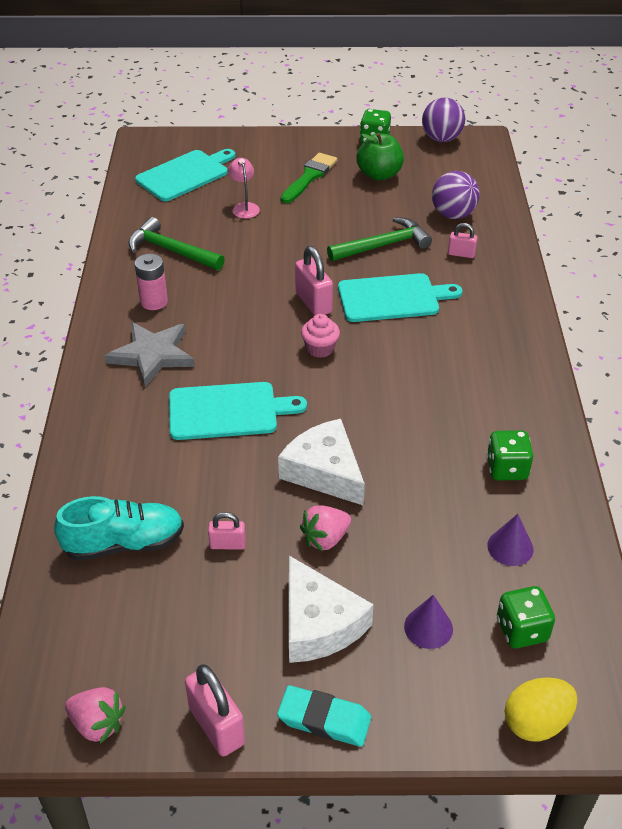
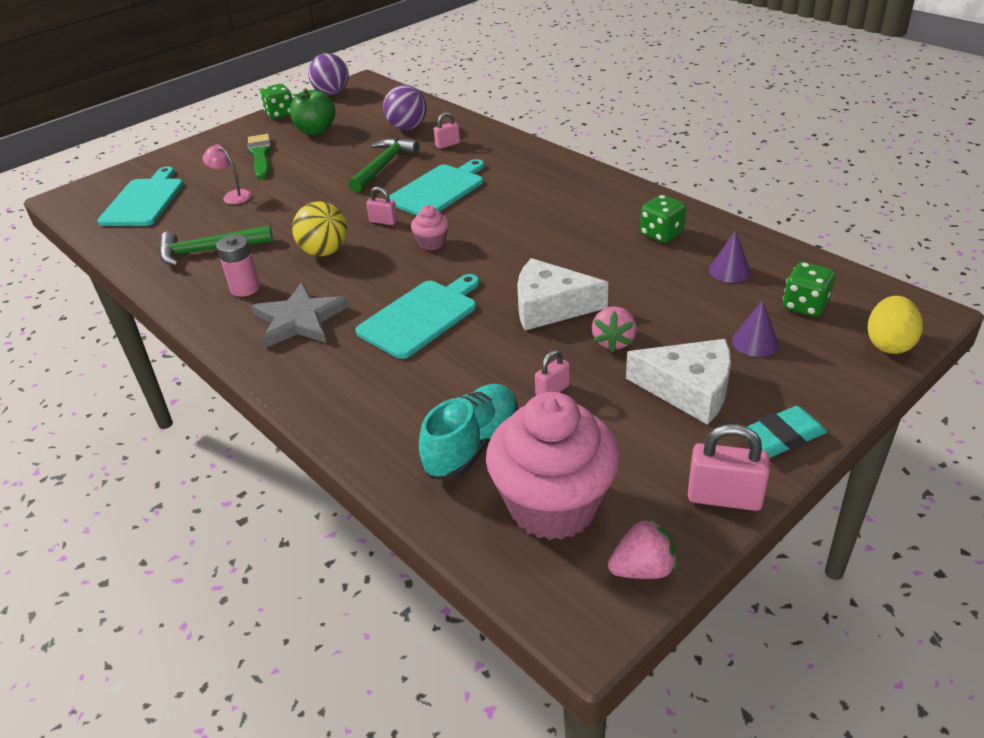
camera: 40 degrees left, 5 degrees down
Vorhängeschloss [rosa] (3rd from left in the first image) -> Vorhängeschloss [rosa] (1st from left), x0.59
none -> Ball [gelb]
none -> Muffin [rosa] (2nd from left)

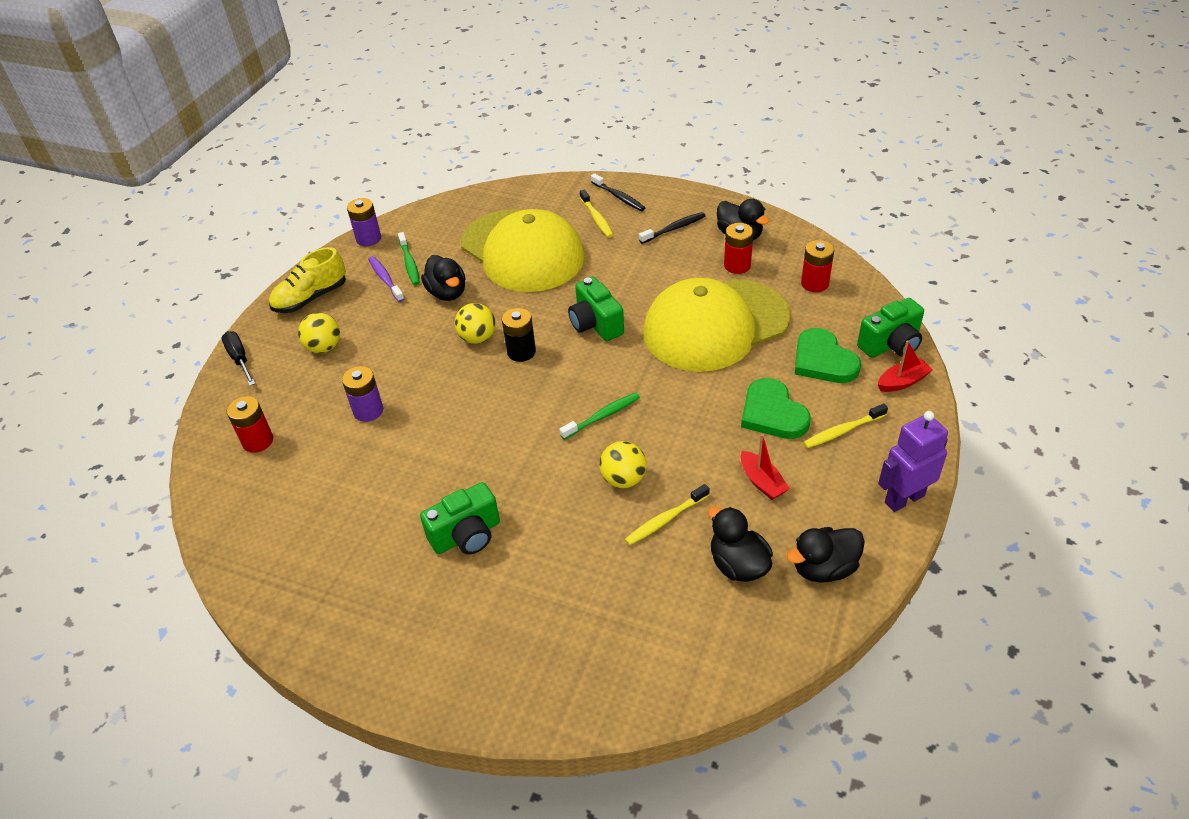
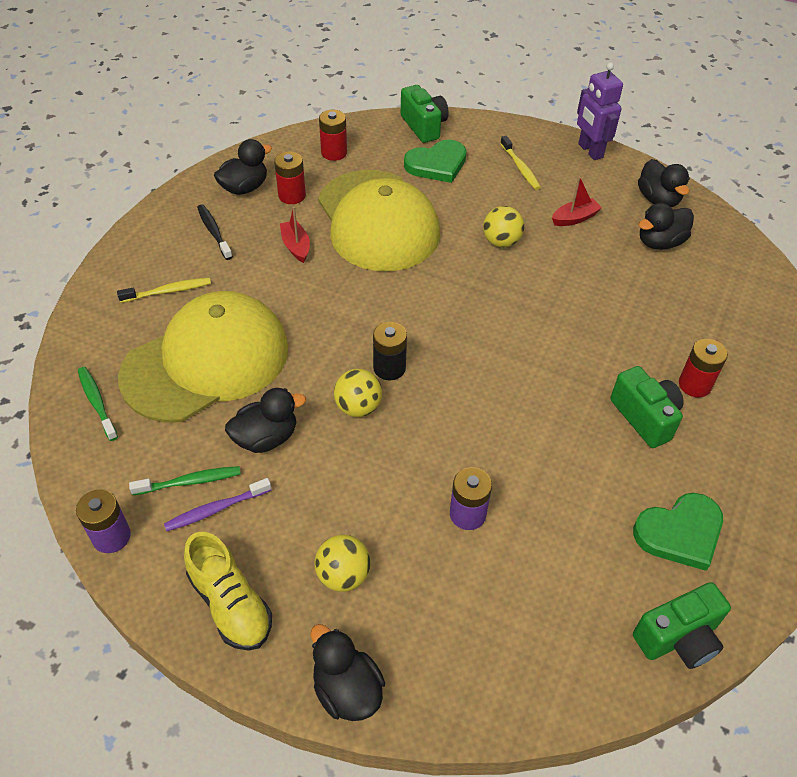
camera: 90 degrees left, 5 degrees up
Zahnbürste [schwarz] (1st from left) -> none
Kamera [grün] (2nd from left in the first image) -> Kamera [grün] (3rd from left), moved
Schraubenzieher [schwarz] -> Ente [schwarz] (3rd from left)
Boot [rot] (2nd from left in the first image) -> Boot [rot] (1st from left), moved
Herz [grün] (1st from left in the first image) -> Herz [grün] (2nd from left), moved
Zahnbürste [grün] (2nd from left in the first image) -> Zahnbürste [grün] (1st from left), moved
Batterie [rot] (1st from left in the first image) -> Batterie [rot] (3rd from left), moved
Ball [gelb] (3rd from left), moved
Zahnbürste [gelb] (2nd from left) -> none

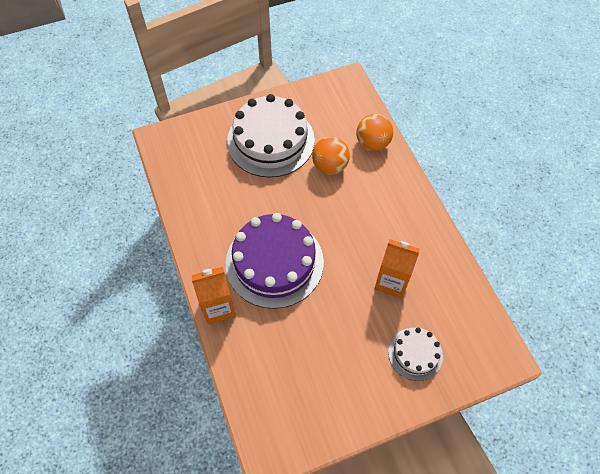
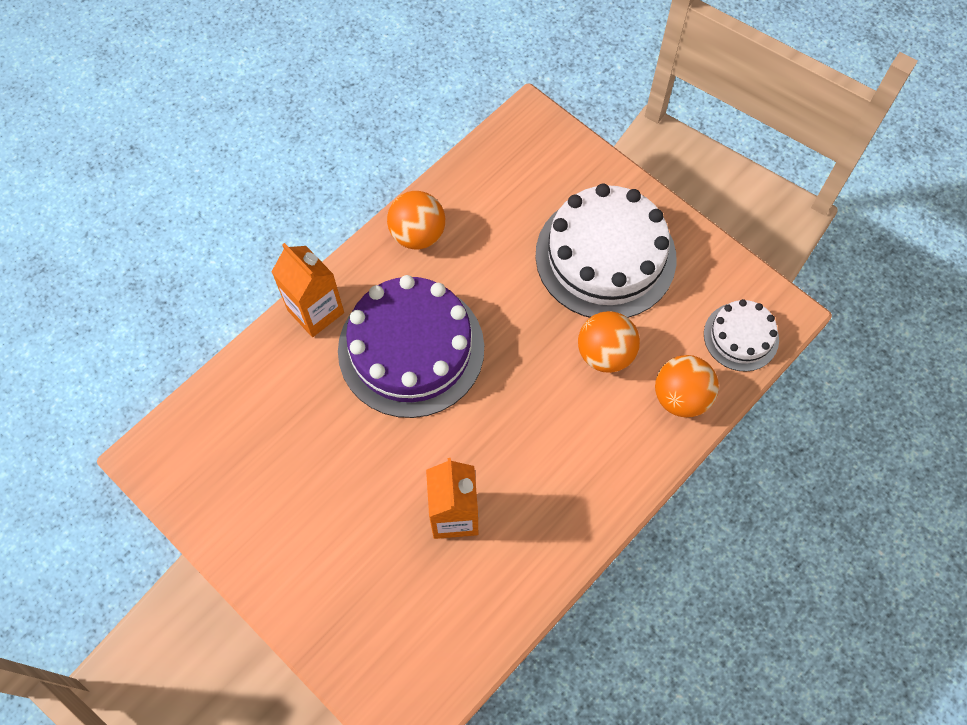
camera: 65 degrees right, 5 degrees up
Kuchen [weiß] (2nd from left), moved
none -> Ball [orange] (1st from left)

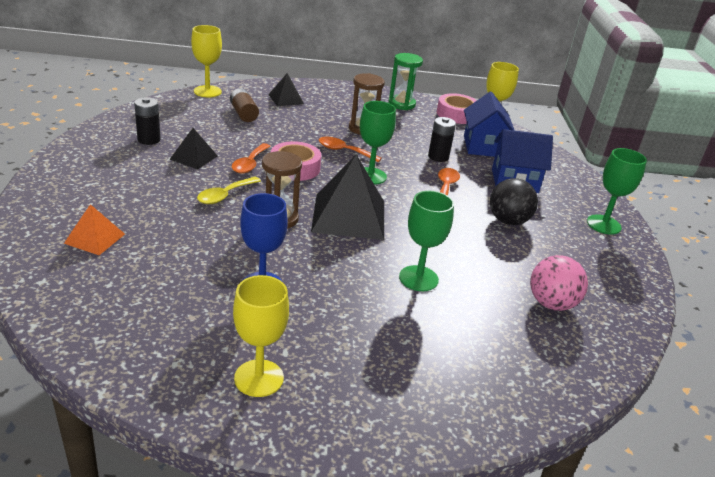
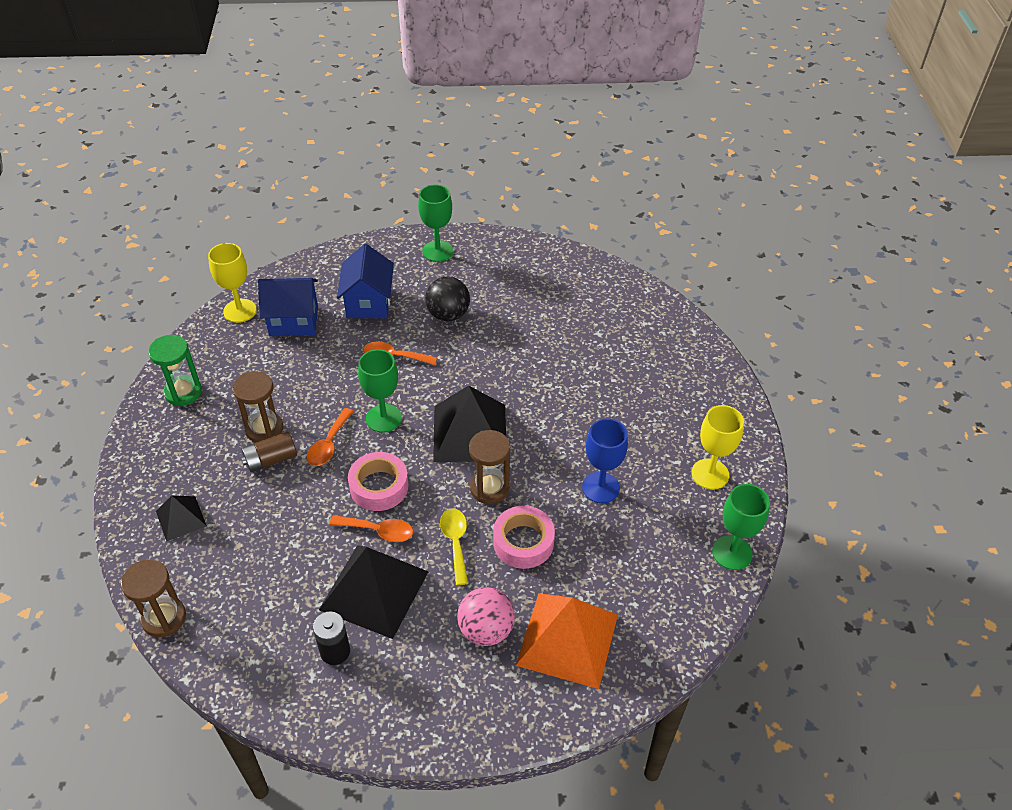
camera: 90 degrees left, 15 degrees up
Kelch [gelb] (1st from left) -> Sanduhr [braun] (1st from left)
Batterie [braun], moved
Klebeband [rosa] (2nd from left), moved
Batterie [schwarz] (2nd from left) -> none
Pyramide [schwarz] (1st from left in the first image) -> Pyramide [schwarz] (2nd from left), x1.91
Löffel [gelb], 135 degrees counterclockwise
Kelch [grün] (2nd from left in the first image) -> Kelch [grün] (3rd from left), moved
Pyramide [orange], x1.91
Ball [rosa], moved

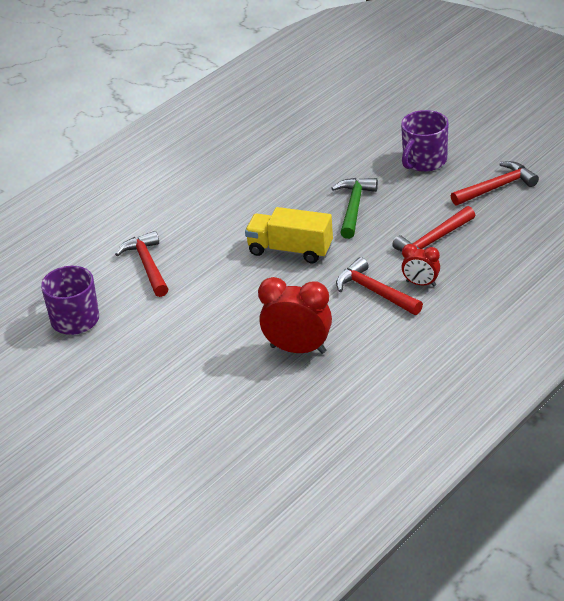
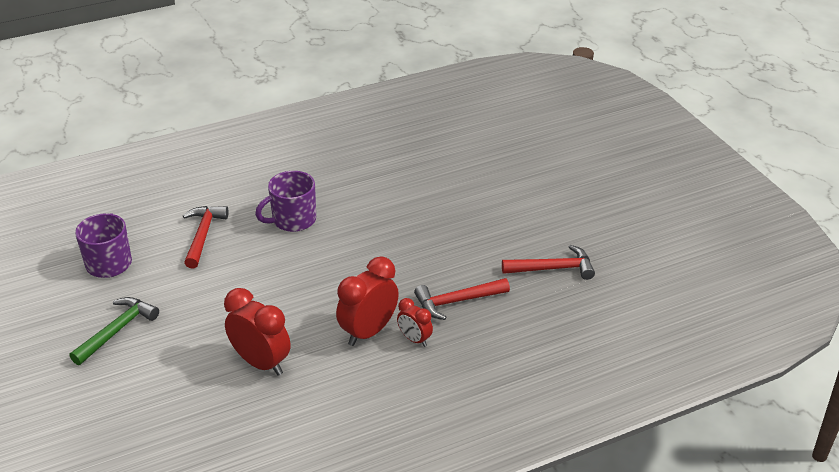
camera: 20 degrees right, 0 degrees up
Tasse [lila] (2nd from left), moved
Hammer [grün], moved
Lastwagen [gelb] -> none
Hammer [rot] (2nd from left) -> Wecker [rot] (2nd from left)

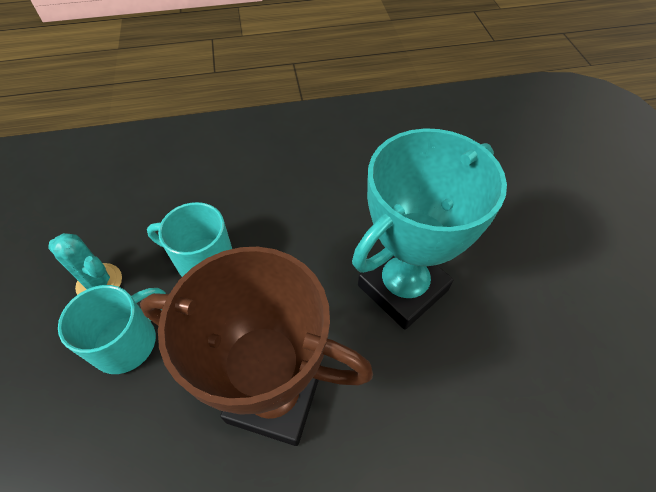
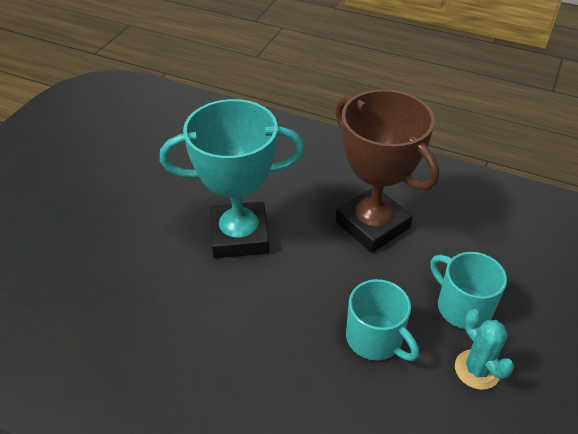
camera: 145 degrees left, 10 degrees down
Tasse [türkis] (1st from left in the first image) -> Tasse [türkis] (2nd from left), 60 degrees clockwise

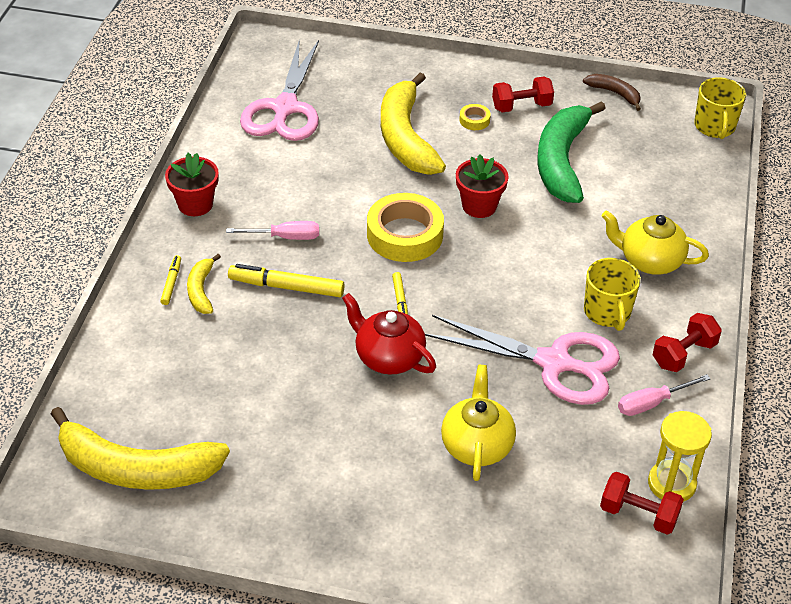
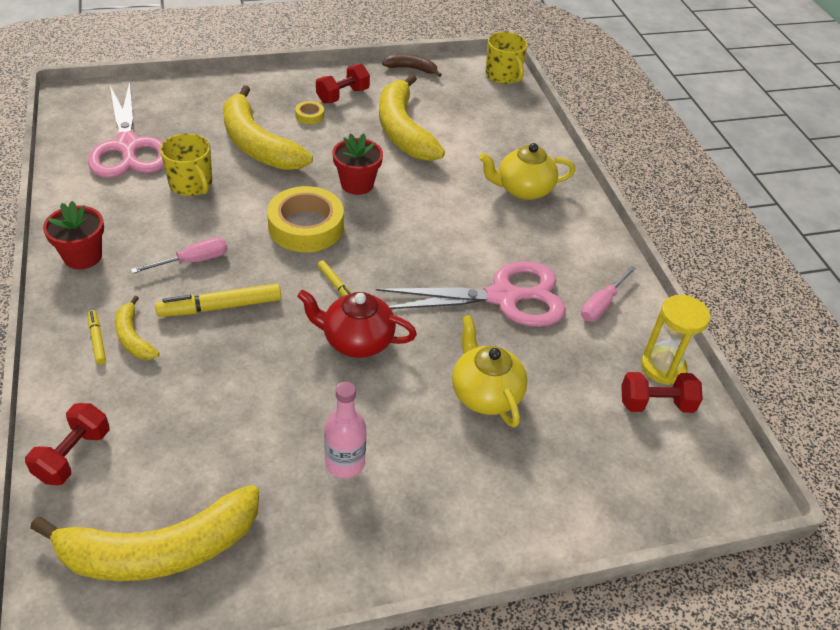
camera: 30 degrees left, 0 degrees up
Banane [grün] -> Banane [gelb] (4th from left)
Tasse [gelb] (1st from left), moved
Hantel [rot] (3rd from left in the first image) -> Hantel [rot] (1st from left), moved
none -> Flasche [rosa]

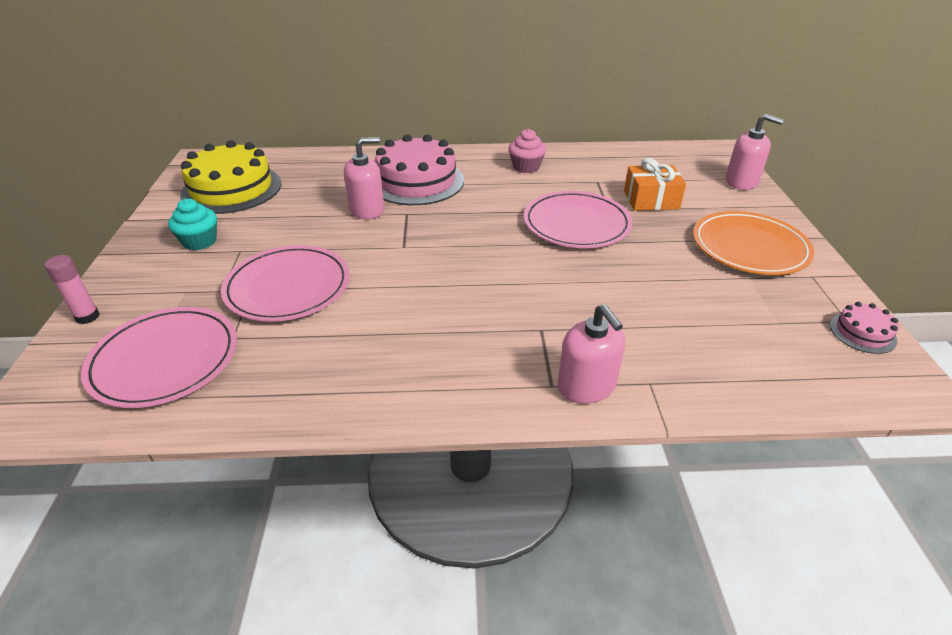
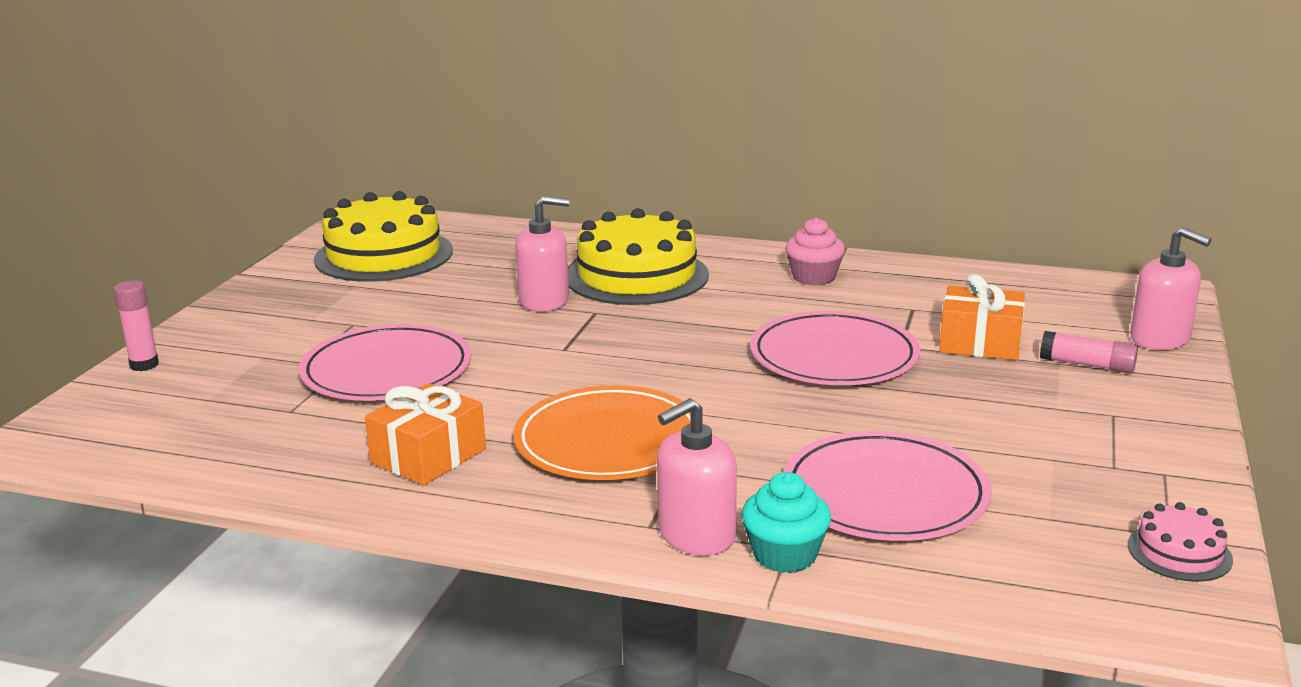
camera: 20 degrees right, 15 degrees down
Kuchen [rosa] (1st from left) -> Kuchen [gelb] (2nd from left)
Muffin [türkis], moved
Teller [orange], moved
Seifenspender [rosa] (2nd from left), 60 degrees clockwise
Teller [rosa] (1st from left in the first image) -> Teller [rosa] (3rd from left), moved
none -> Klebestift [rosa] (2nd from left)
none -> Geschenk [orange] (1st from left)

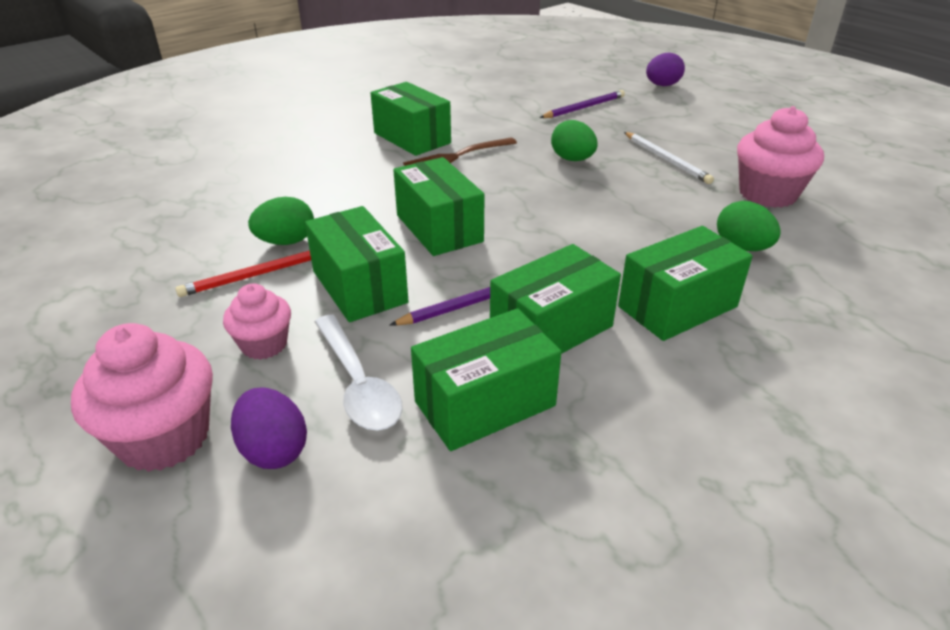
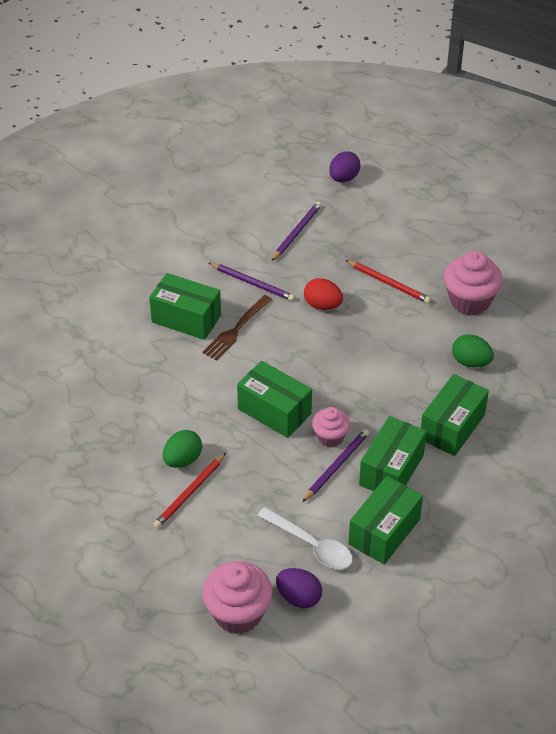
camera: 25 degrees left, 10 degrees up
Ei [grün] (2nd from left) -> Ei [rot]
Bleistift [weiß] -> Bleistift [rot] (2nd from left)
Schachtel [grün] (1st from left) -> none
Muffin [rosa] (2nd from left), moved
none -> Bleistift [lila] (1st from left)

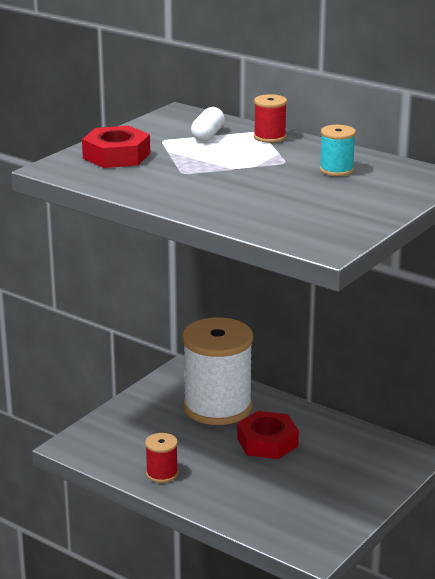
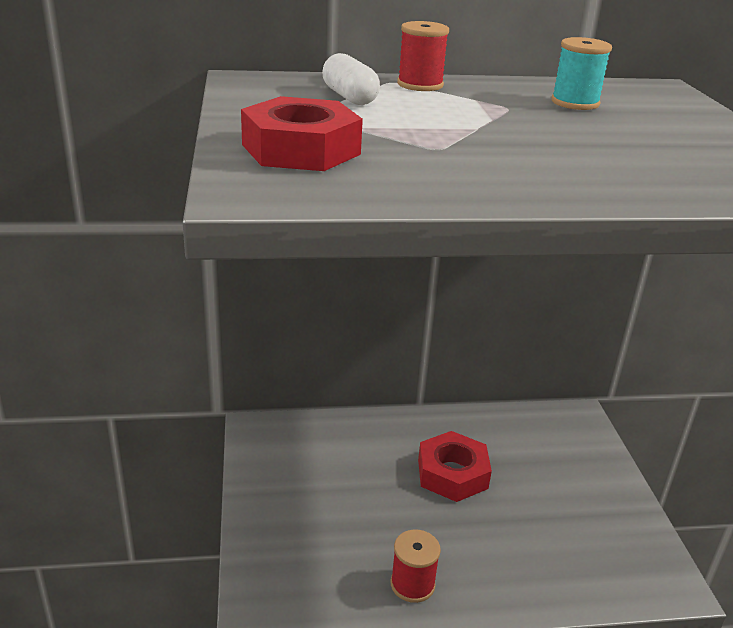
camera: 45 degrees left, 5 degrees up
Garnrolle [weiß] -> none

